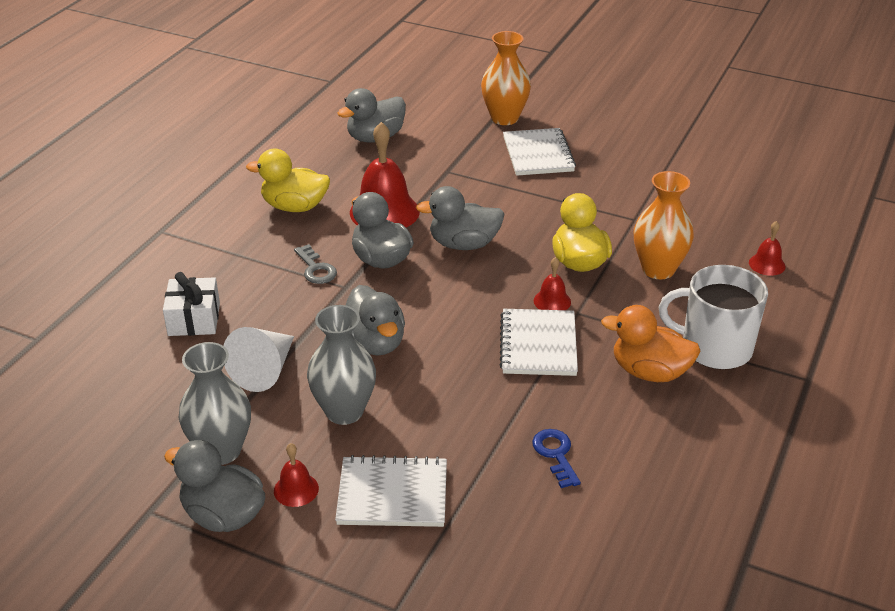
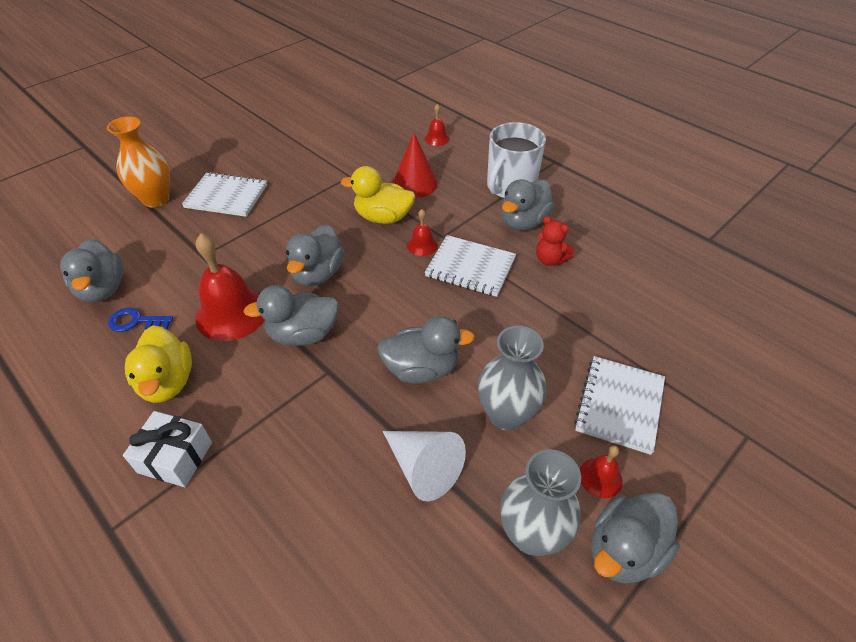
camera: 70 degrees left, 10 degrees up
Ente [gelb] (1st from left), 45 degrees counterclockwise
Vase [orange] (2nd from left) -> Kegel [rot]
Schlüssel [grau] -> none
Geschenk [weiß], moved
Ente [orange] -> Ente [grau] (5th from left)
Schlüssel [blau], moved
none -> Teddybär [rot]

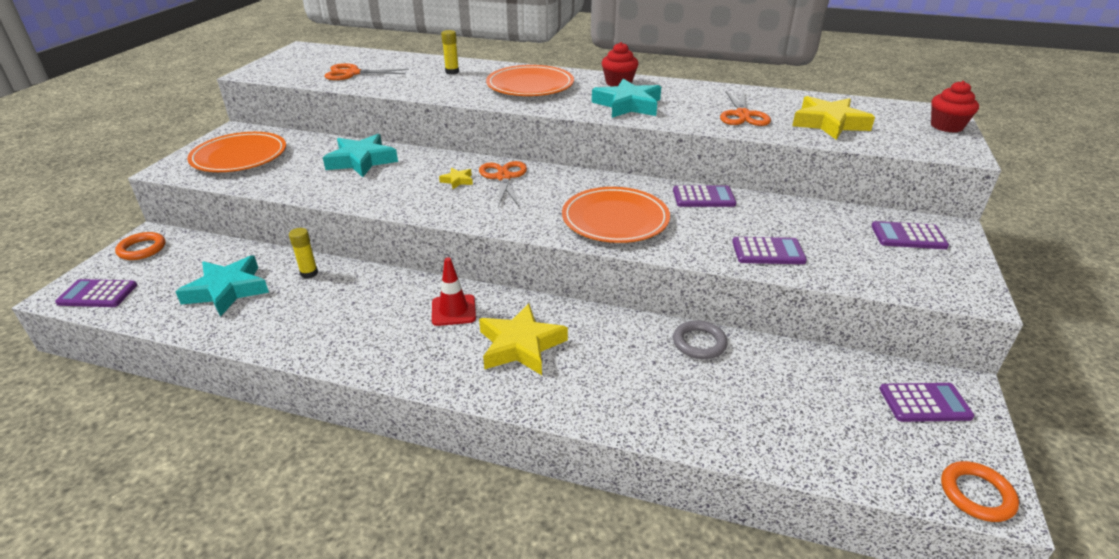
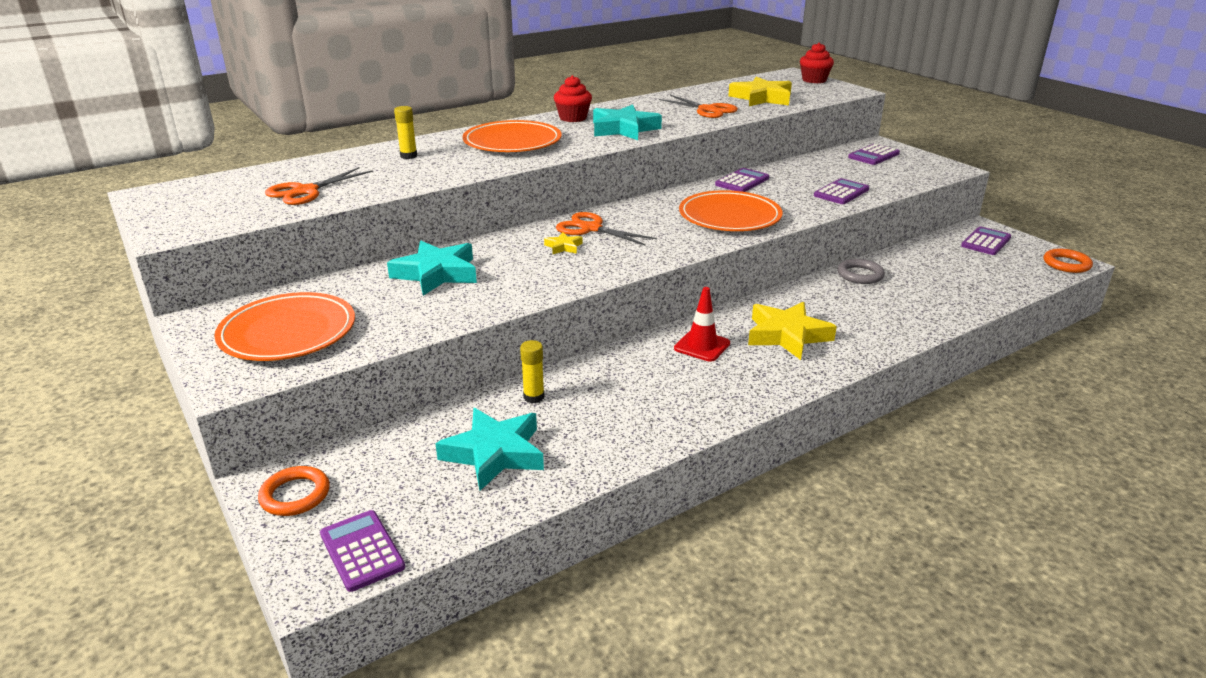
camera: 50 degrees left, 5 degrees down
Taschenrechner [lila] (1st from left), 105 degrees clockwise

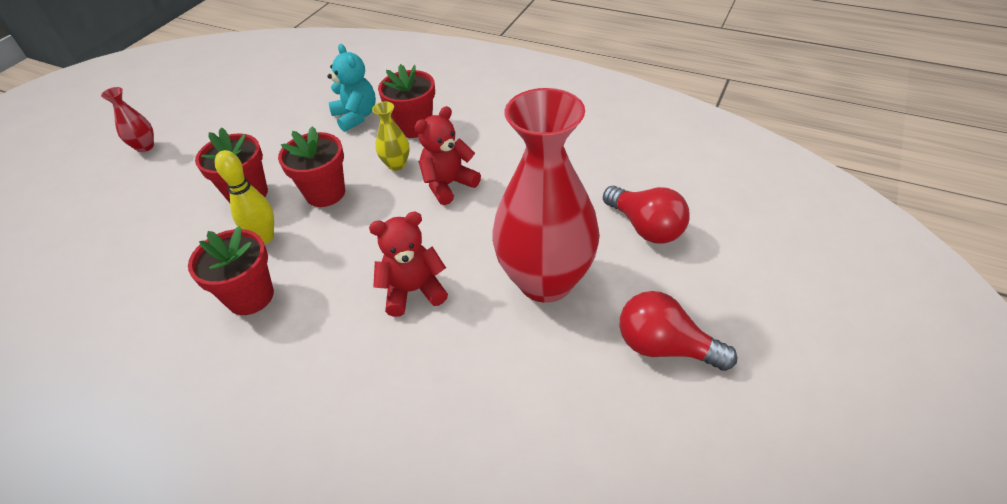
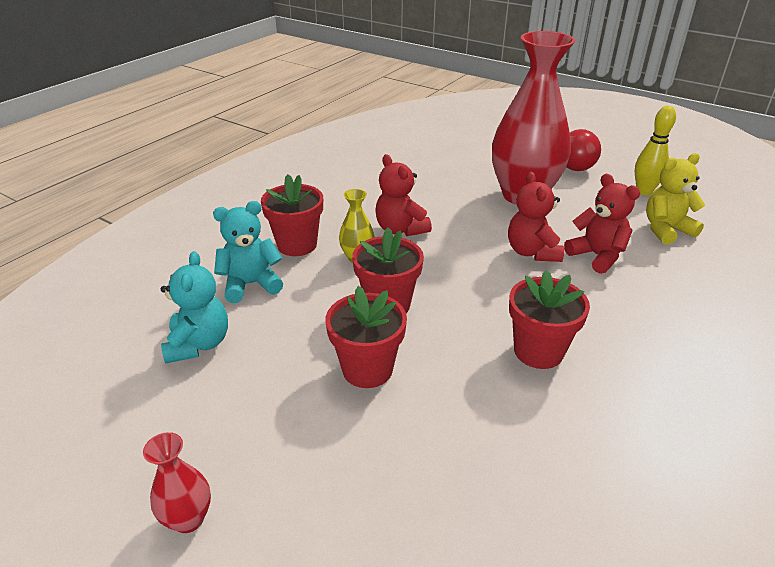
camera: 85 degrees left, 10 degrees down
Bowlingkegel [gelb], moved
Glühbirne [rot] (1st from left) -> none
none -> Teddybär [gelb]
none -> Teddybär [rot] (3rd from left)
none -> Teddybär [türkis] (1st from left)

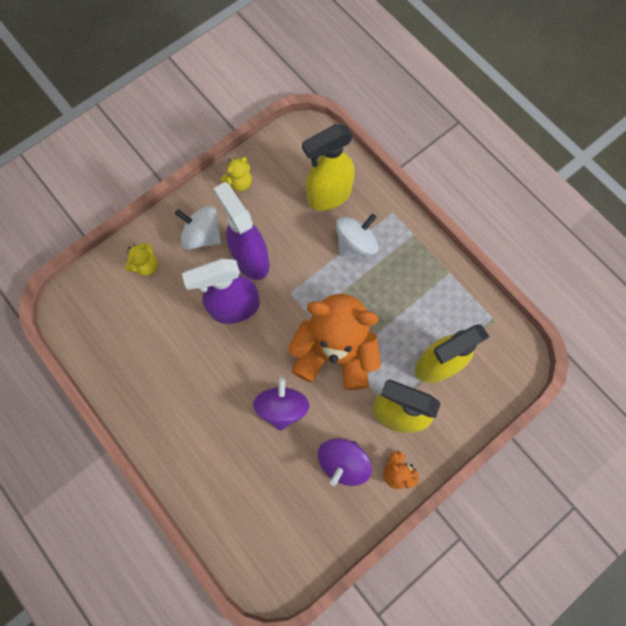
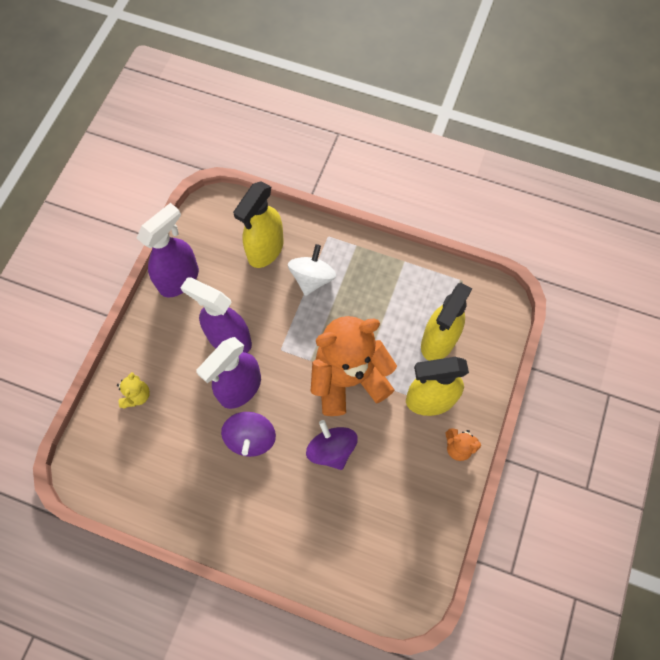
camera: 30 degrees left, 5 degrees down
Teddybär [gelb] (2nd from left) -> Sprühflasche [lila] (1st from left)
Kreisel [weiß] (1st from left) -> none
Kreisel [lila] (2nd from left in the first image) -> Kreisel [lila] (1st from left), moved

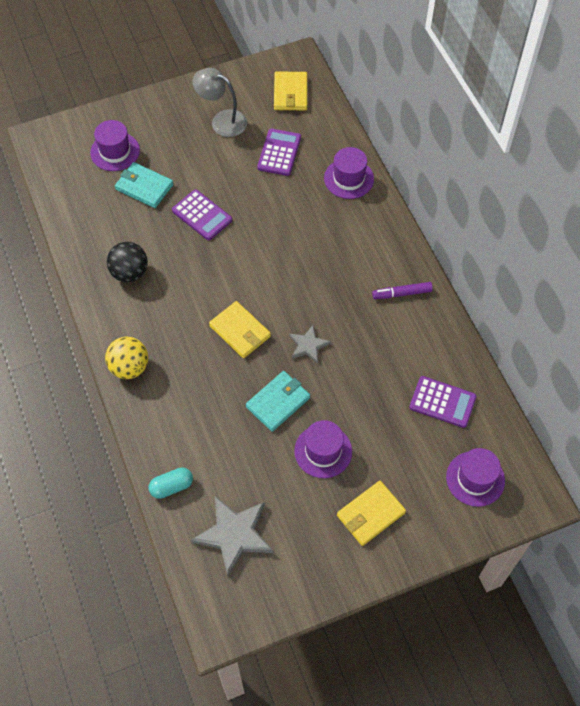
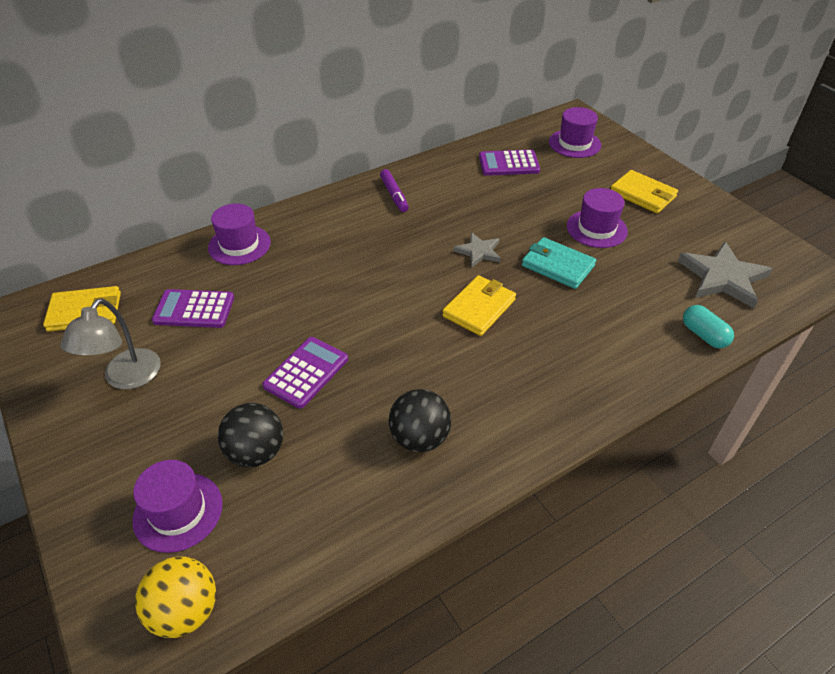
camera: 100 degrees left, 15 degrees down
Geldbörse [türkis] (1st from left) -> Ball [schwarz] (1st from left)
Ball [gelb], moved
Taschenrechner [lila] (3rd from left), 105 degrees counterclockwise

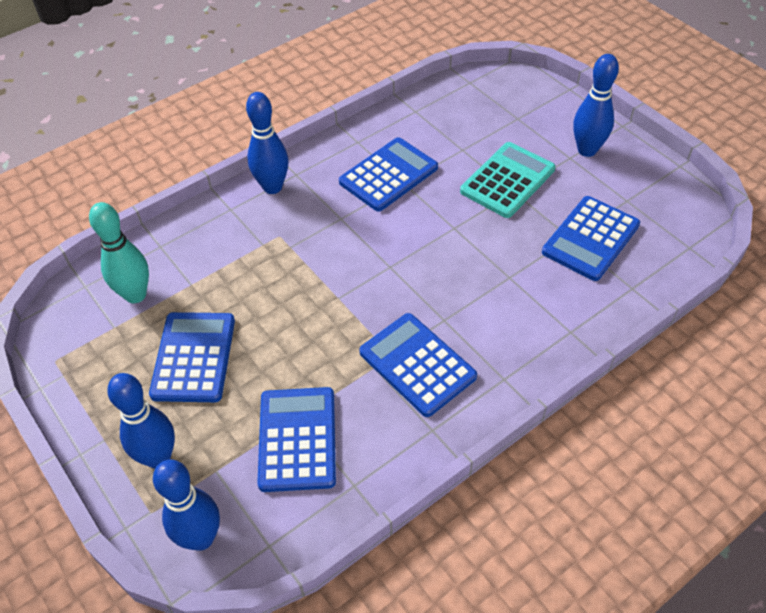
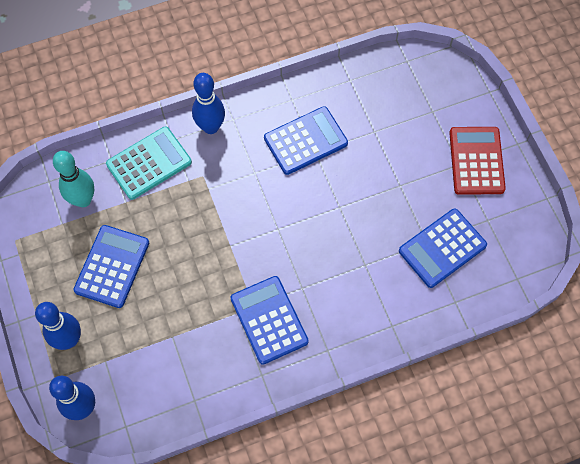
camera: 15 degrees right, 15 degrees up
Bowlingkegel [blau] (4th from left) -> Taschenrechner [rot]
Taschenrechner [türkis], moved
Taschenrechner [blau] (2nd from left) -> none

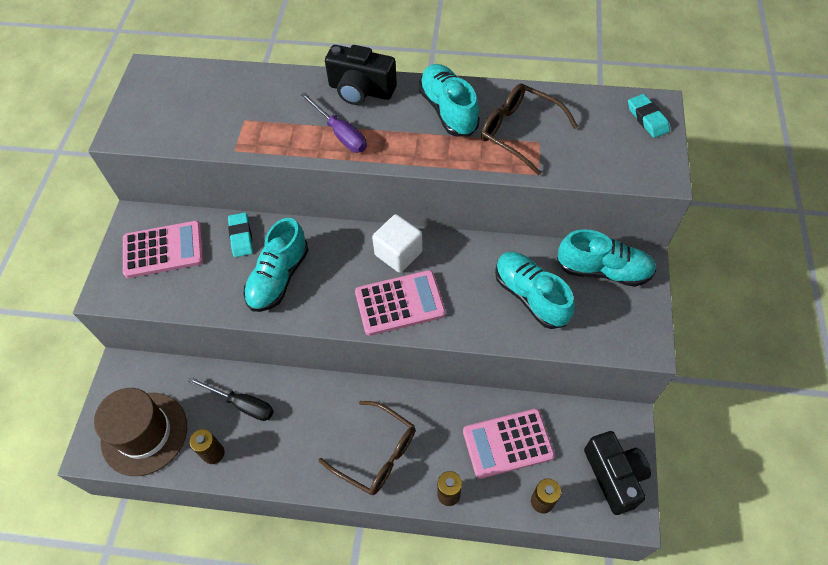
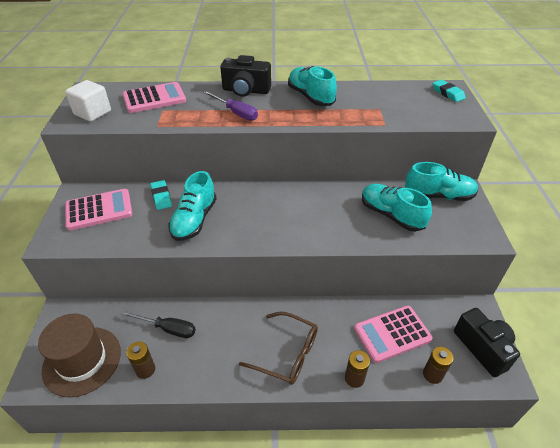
camera: 10 degrees left, 15 degrees down
Brille [braun] (2nd from left) -> none
Kubus [weiß], moved
Taschenrechner [rosa] (2nd from left), moved

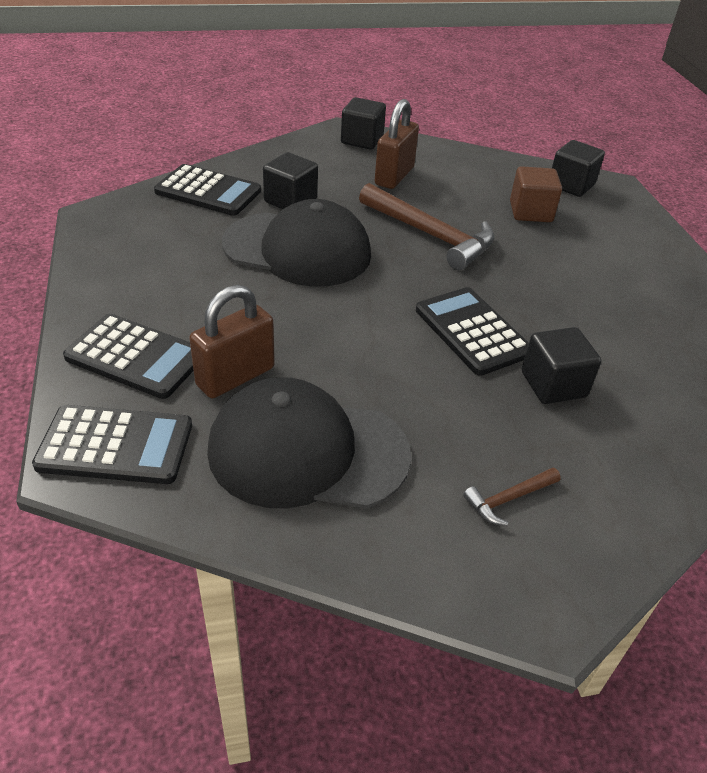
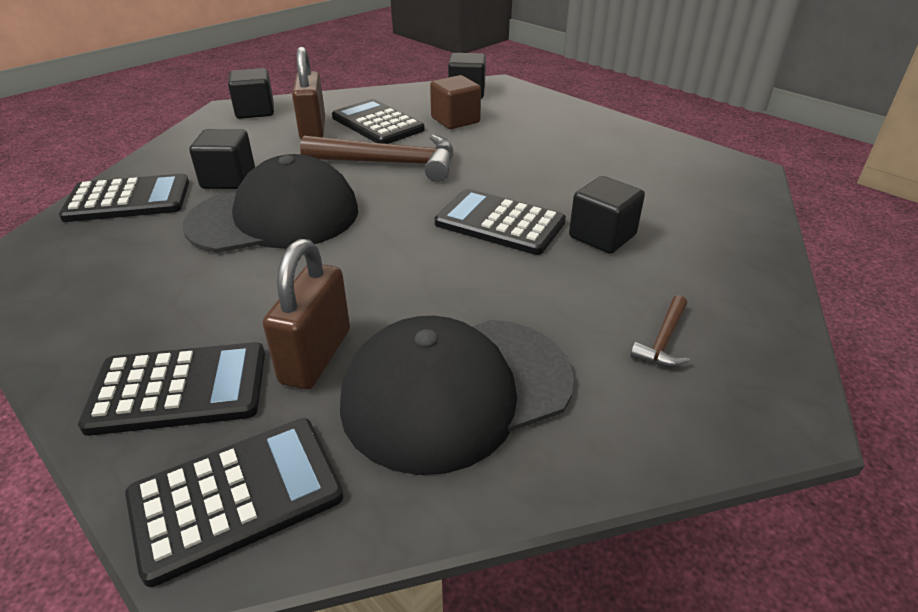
camera: 30 degrees left, 5 degrees down
none -> Taschenrechner [schwarz] (4th from left)

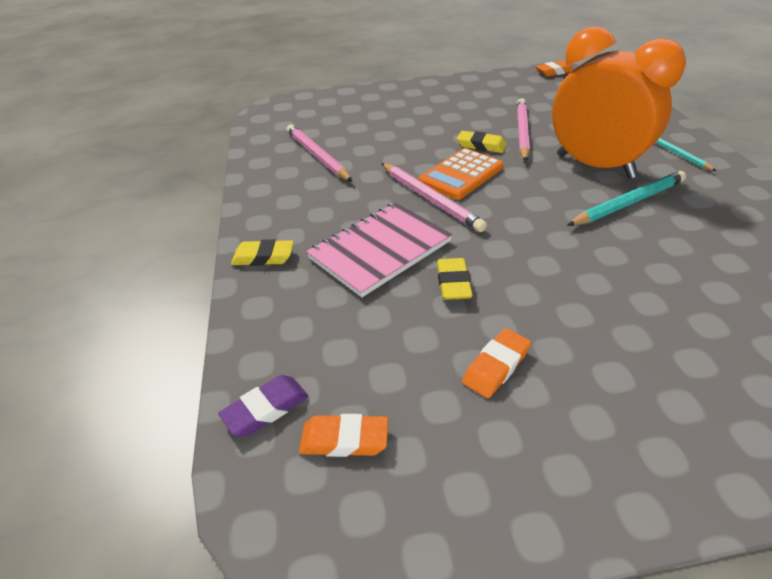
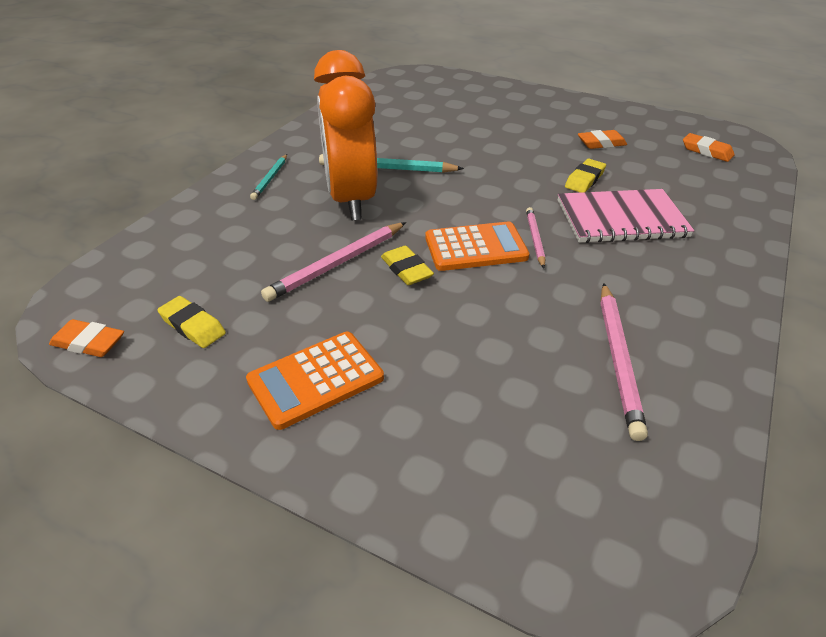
camera: 145 degrees left, 0 degrees up
Bleistift [rosa] (2nd from left), x0.60
Radiergummi [gelb] (1st from left), moved
Radiergummi [lila] -> none
none -> Taschenrechner [orange] (1st from left)

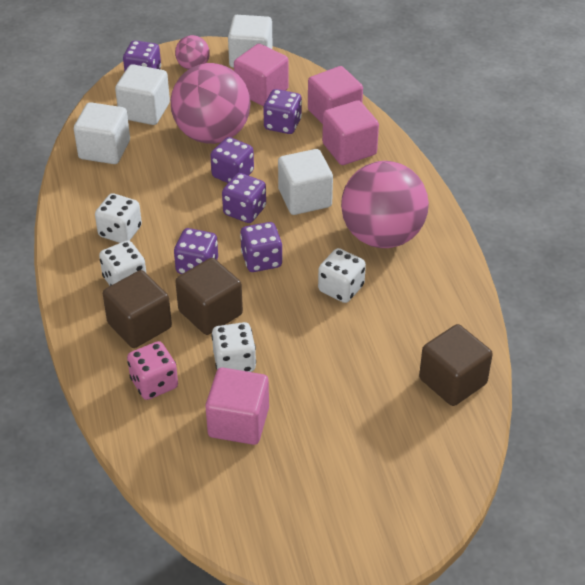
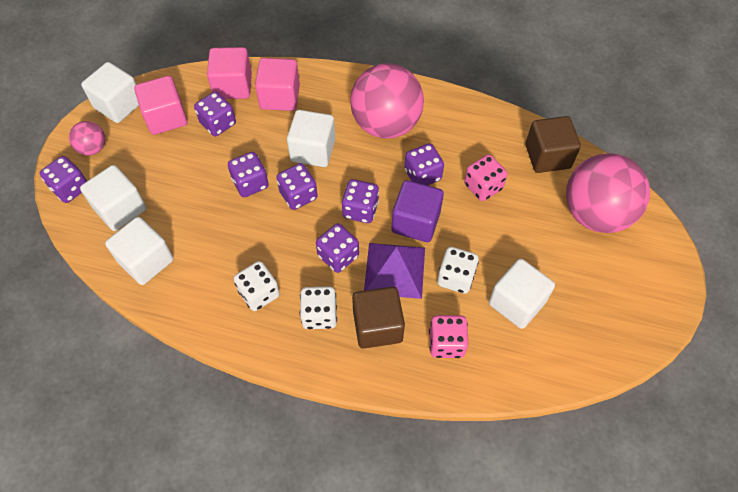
camera: 60 degrees left, 15 degrees up
Ball [rosa] (2nd from left in the first image) -> Ball [rosa] (3rd from left), moved
Spielwürfel [weiß] (4th from left) -> Spielwürfel [lila] (7th from left)
Kubus [braun] (2nd from left) -> Pyramide [lila]
Kubus [rosa] (1st from left) -> Kubus [weiß] (5th from left)
none -> Spielwürfel [rosa] (2nd from left)
none -> Kubus [lila]

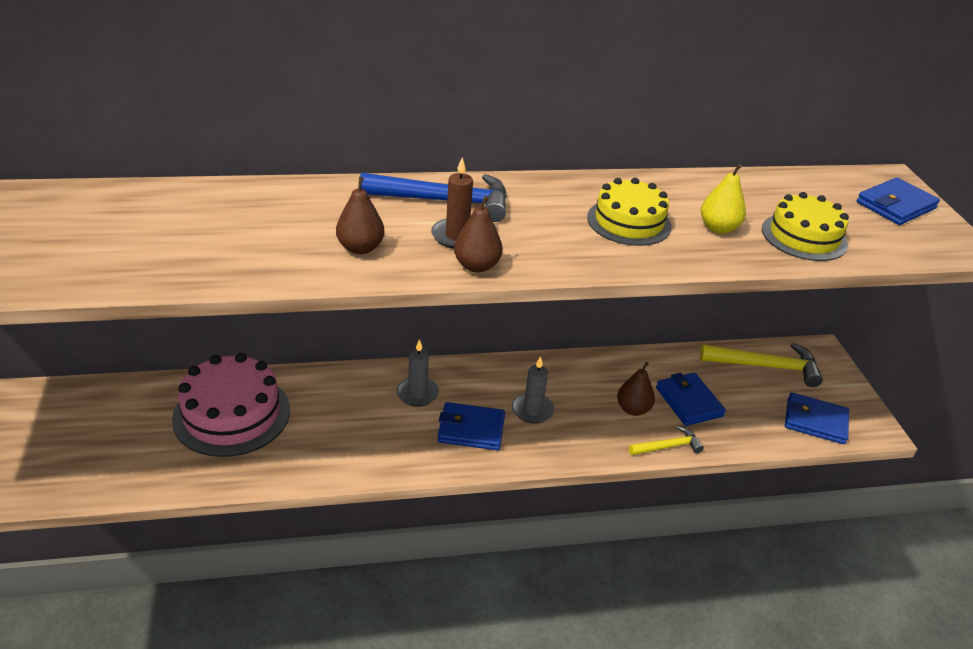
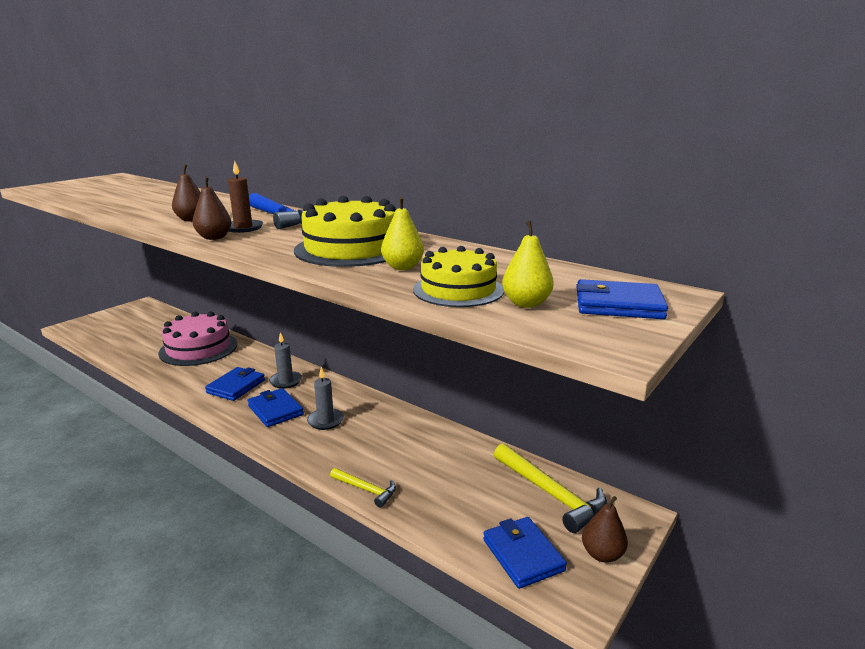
camera: 50 degrees right, 15 degrees down
Kuchen [gelb] (1st from left), x1.52
Birne [braun] (3rd from left), moved
Geldbörse [blau] (2nd from left in the first image) -> Geldbörse [blau] (1st from left), moved
none -> Birne [gelb] (2nd from left)

